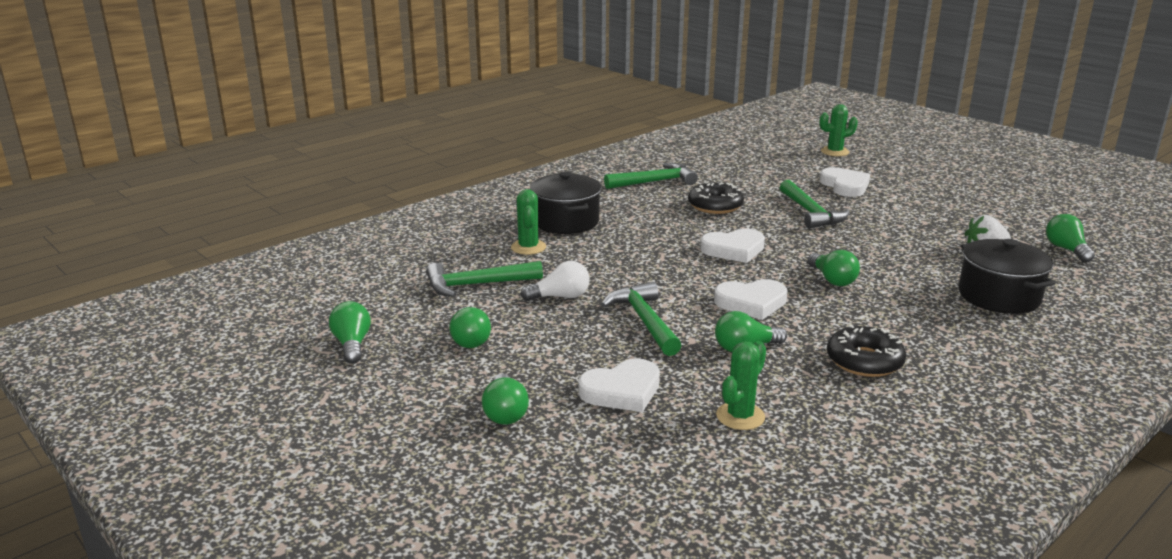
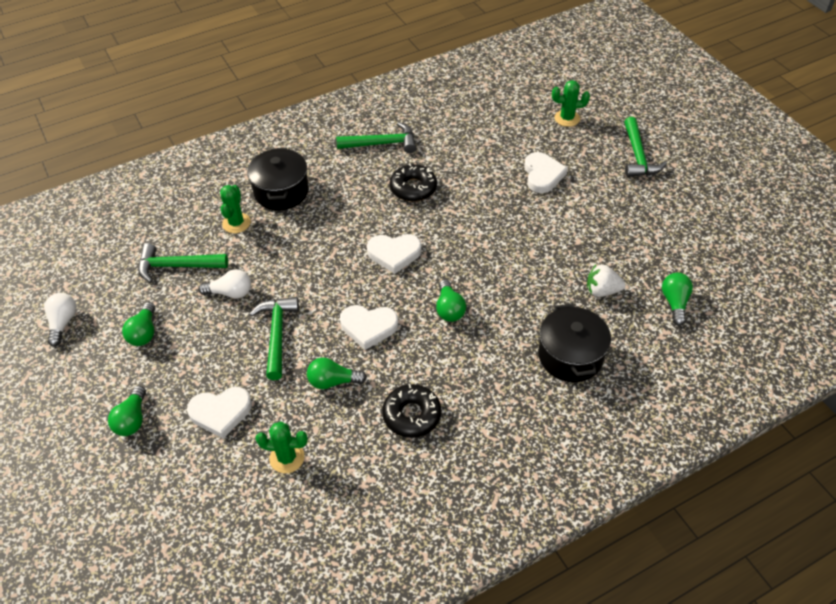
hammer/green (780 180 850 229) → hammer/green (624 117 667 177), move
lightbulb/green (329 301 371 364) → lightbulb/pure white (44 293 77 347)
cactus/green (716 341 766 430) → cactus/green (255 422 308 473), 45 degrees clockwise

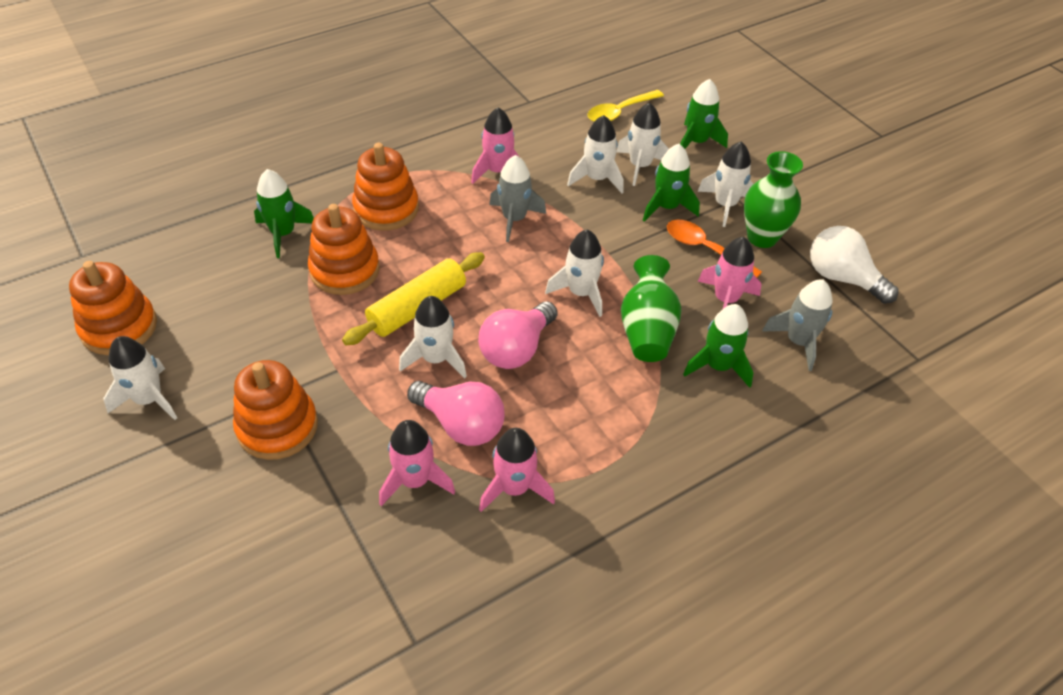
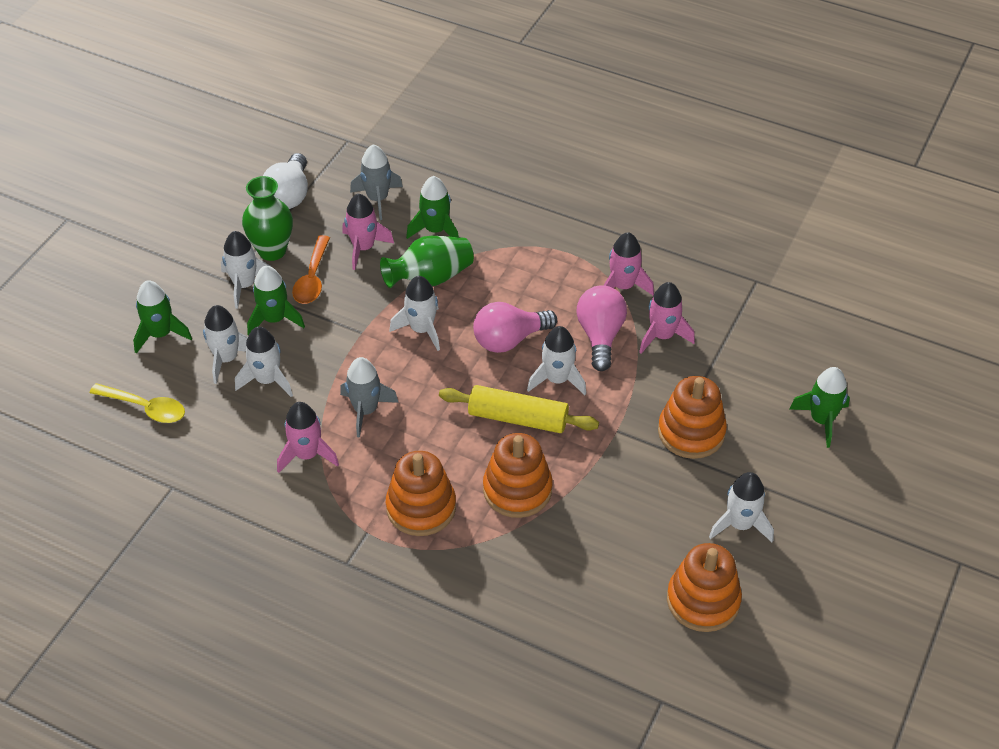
spaceship/green (254 169 314 258) → spaceship/green (789 367 850 448), move
lightbulb/rose-pink (478 301 557 369) → lightbulb/rose-pink (473 302 557 353), 150 degrees clockwise

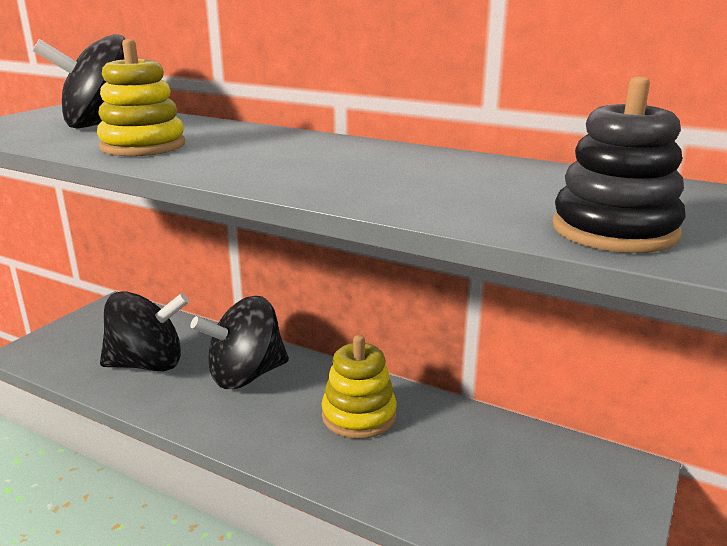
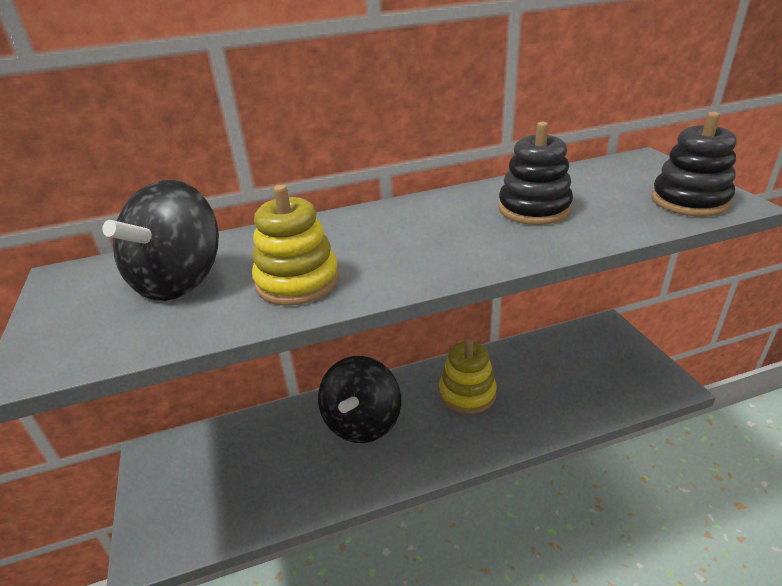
toy top/jet-black (100 291 189 372) → -
- → stacking rings/jet-black (498 122 573 225)

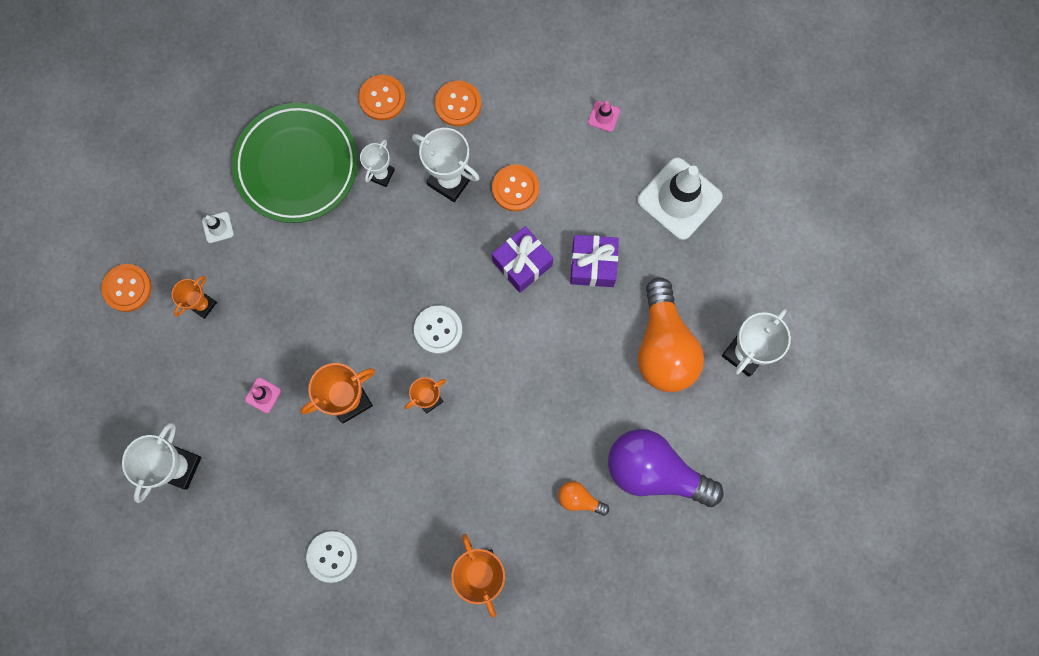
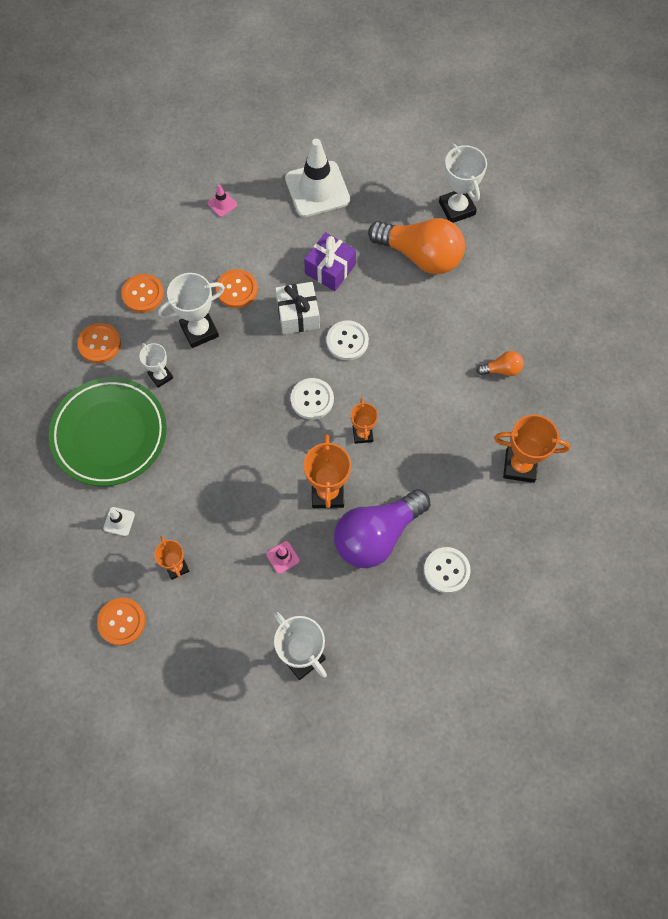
wrapped gift/violet (492 226 553 293) → wrapped gift/pure white (275 282 320 334)
lightbulb/violet (608 429 724 507) → lightbulb/violet (334 489 430 568), move
lightbulb/orange-coloured (558 481 609 516) → lightbulb/orange-coloured (476 351 524 376), 150 degrees counterclockwise
- → shirt button/pure white (326 320 369 360)

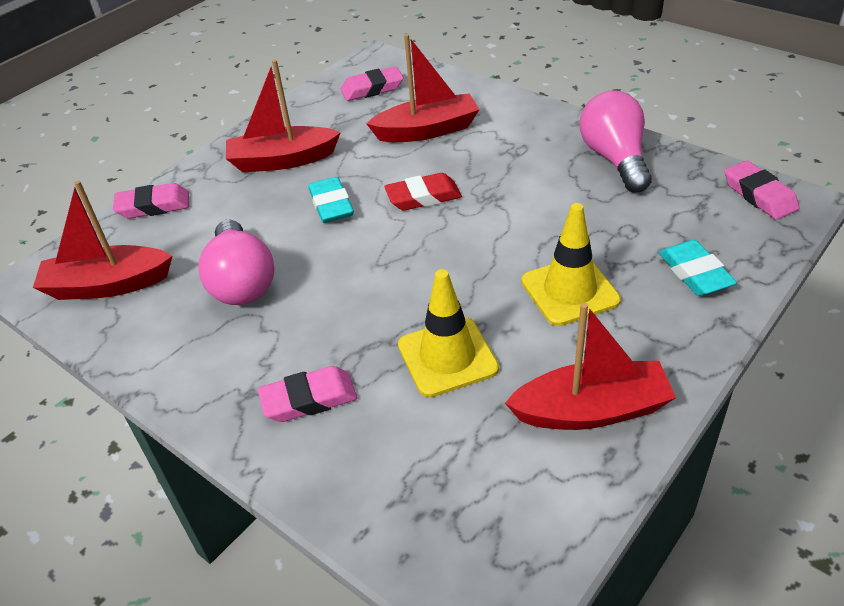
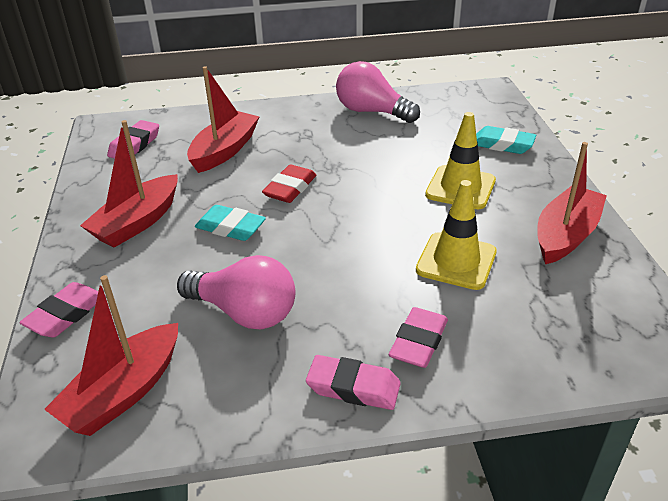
pencil eraser/rose-pink (725 160 800 220) → pencil eraser/rose-pink (306 355 401 410), move

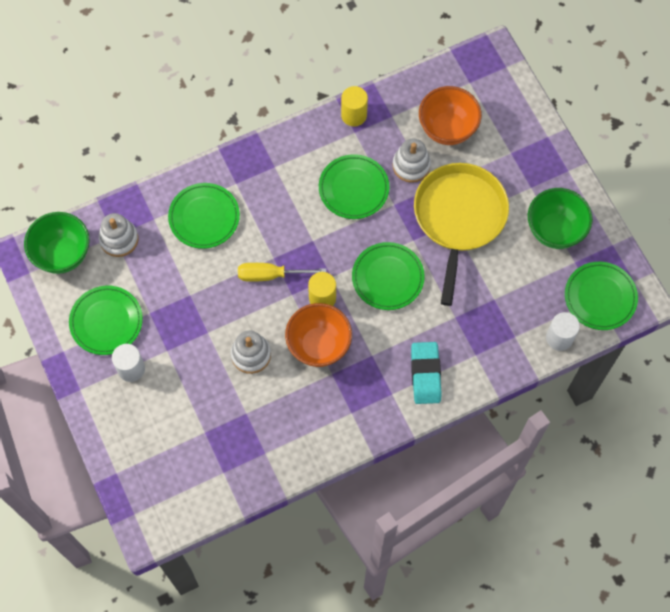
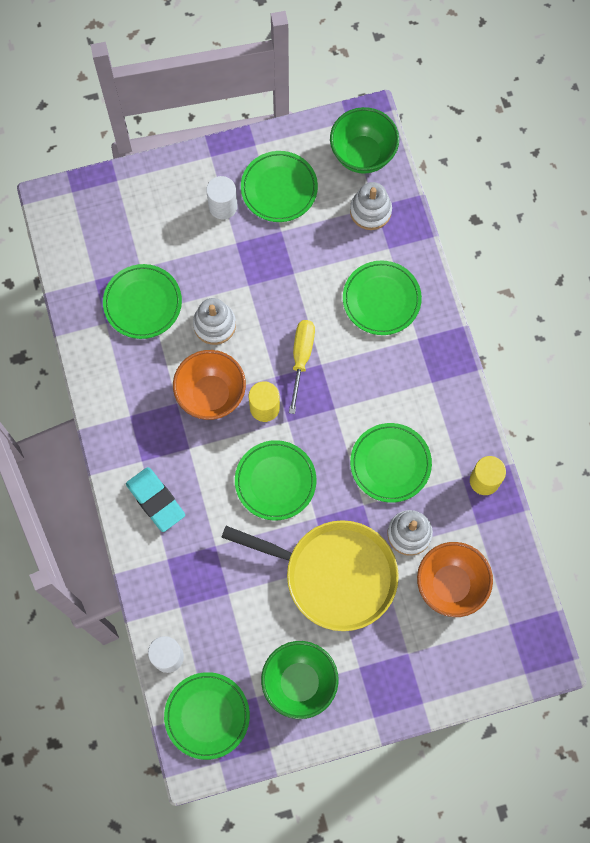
pencil eraser/teal (411 342 441 404) → pencil eraser/teal (126 467 185 532), 45 degrees clockwise
- → plate/green (103 264 182 339)

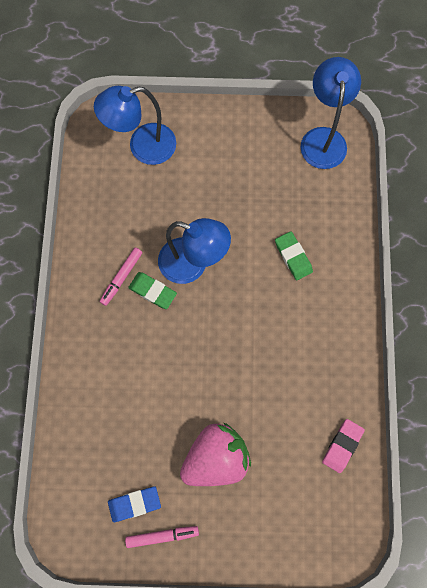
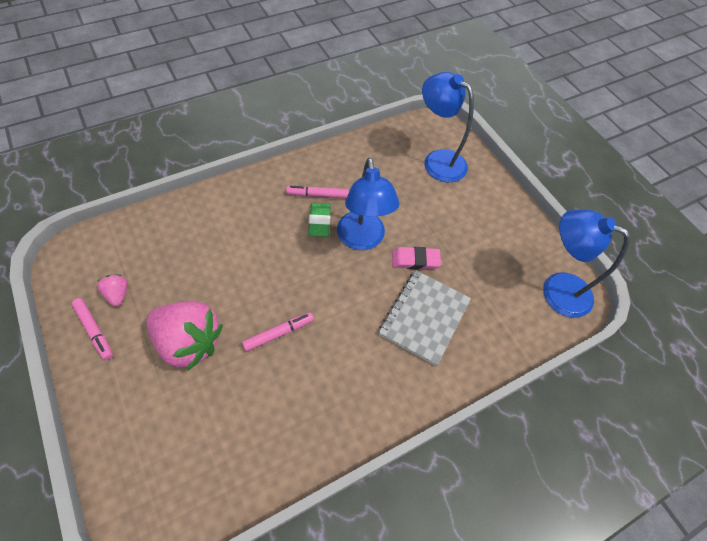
lamp/blue (301 57 361 169) → lamp/blue (543 210 630 318), 120 degrees counterclockwise
pencil eraser/green (275 231 313 280) → notepad/gray (378 270 471 366)
pencil eraser/rose-pink (322 419 365 473) → pencil eraser/rose-pink (392 247 441 270), move
pencil eraser/blue (108 486 161 522) → strawberry/rose-pink (97 274 128 306)
- → marker/rose-pink (242 312 314 352)

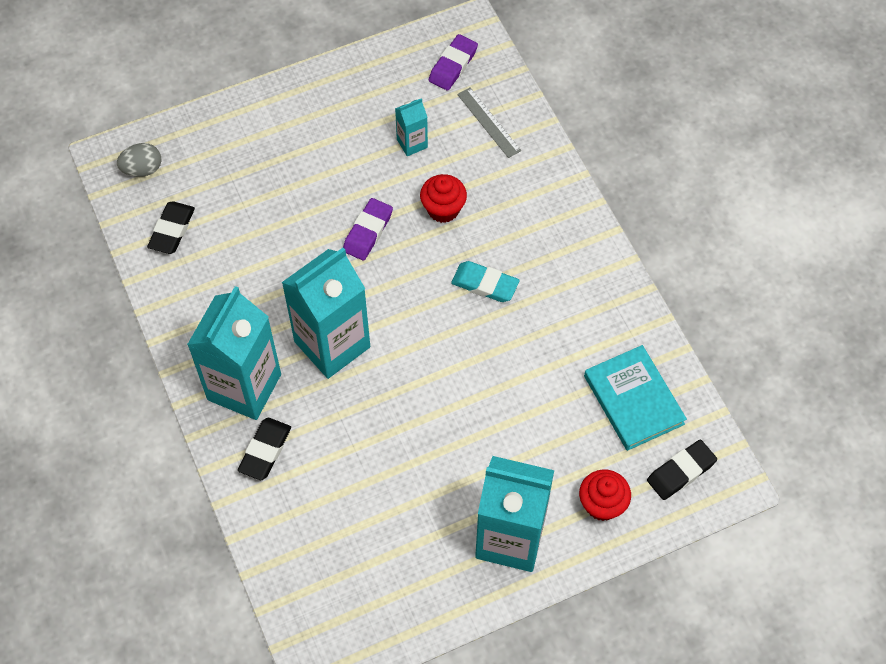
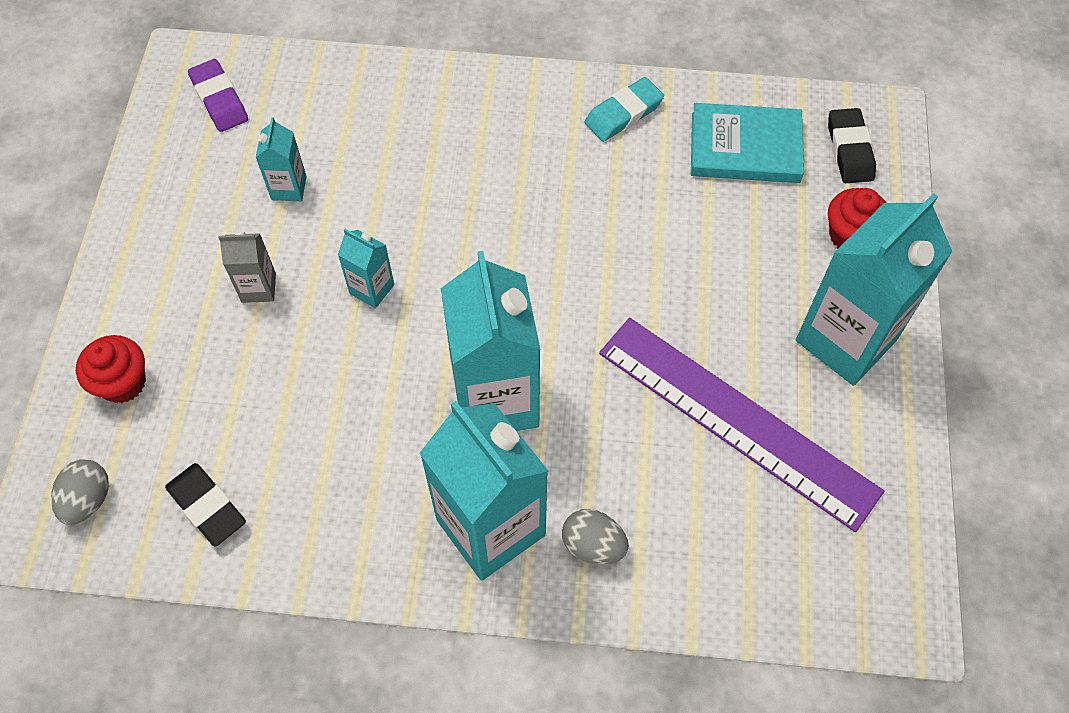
measuring stick/gray (457 88 521 158) → -
fairy cake/crimson (420 174 467 223) → fairy cake/crimson (76 335 146 403), move
pencil eraser/violet (343 198 393 261) → milk carton/teal (338 229 394 308)
pencil eraser/teal (451 261 520 302) → pencil eraser/teal (584 77 664 142), move
pencil eraser/jet-black (238 418 291 480) → egg/gray (562 509 629 565)
- → milk carton/gray (218 231 276 303)
- → measuring stick/violet (599 318 884 532)

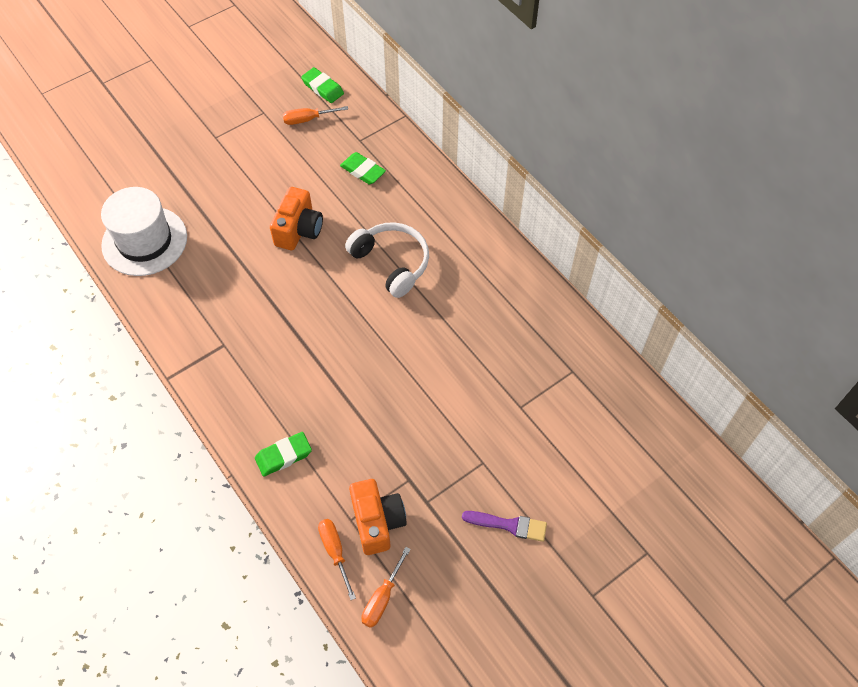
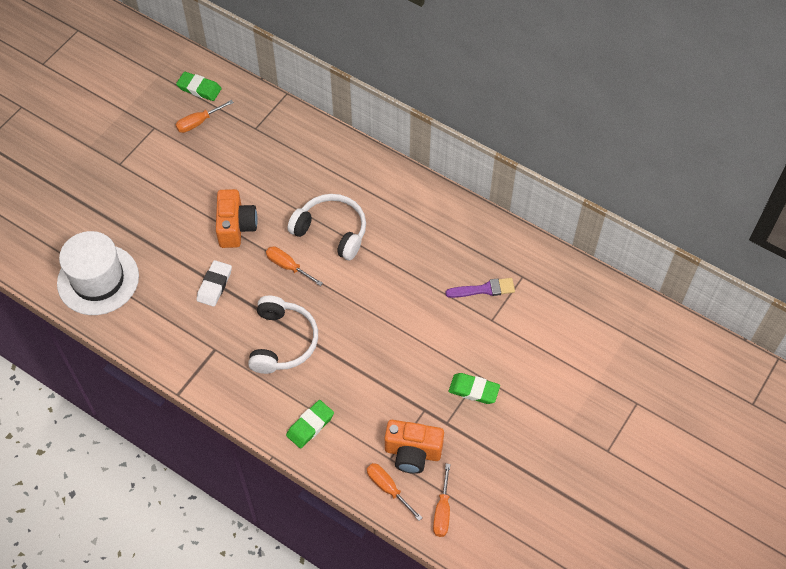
pencil eraser/green (340 152 386 185) → pencil eraser/green (448 373 500 404), move
photo camera/orange-coloured (349 479 407 555) → photo camera/orange-coloured (385 420 444 474), 135 degrees clockwise
brush/violet (462 511 547 542) → brush/violet (445 278 515 298), move
- → screwdriver/orange-coloured (266 246 323 286)
- → pencil eraser/pure white (196 260 232 307)
- → headset/pure white (248 296 318 374)

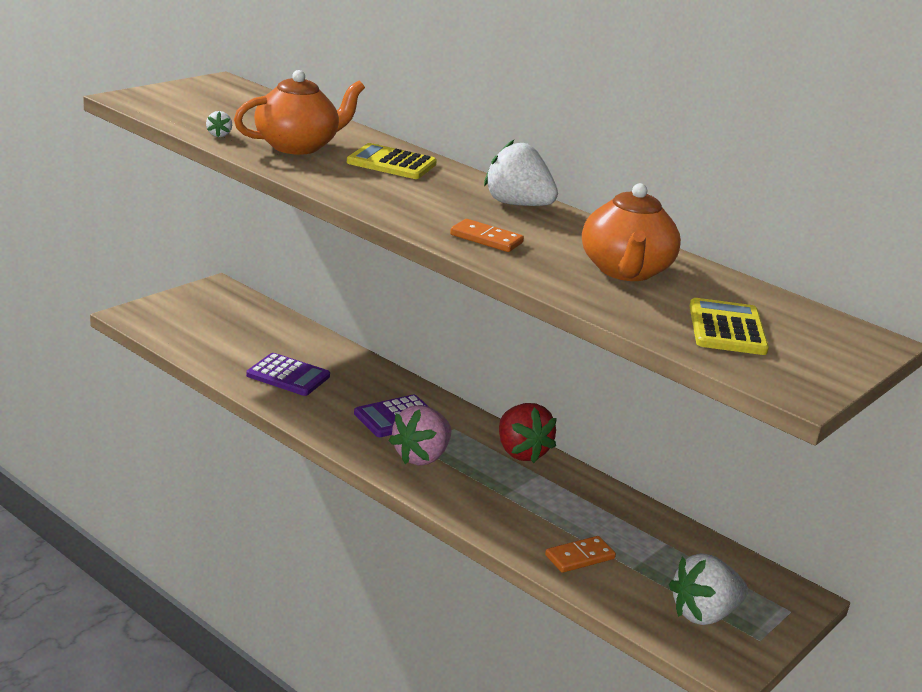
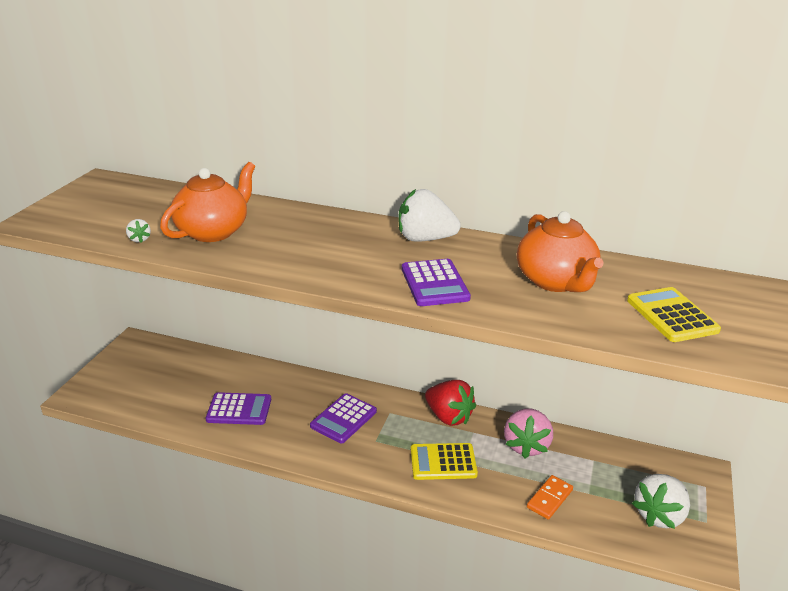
adding machine/yellow (347 143 437 179) → adding machine/yellow (411 443 478 480), move
domino tile/orange-coloured (450 219 524 252) → adding machine/violet (402 259 471 306)
strawberry/rose-pink (389 405 451 466) → strawberry/rose-pink (504 408 553 458), move

